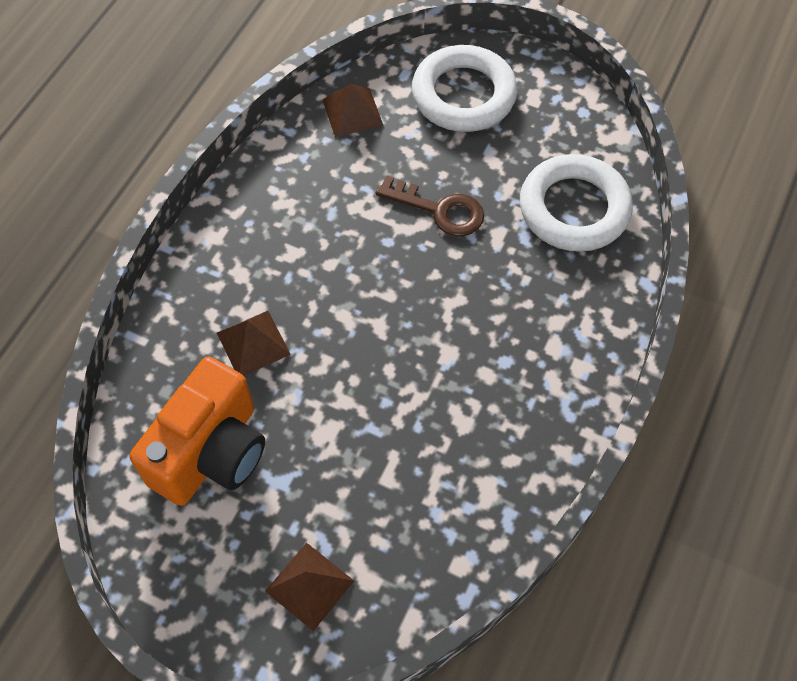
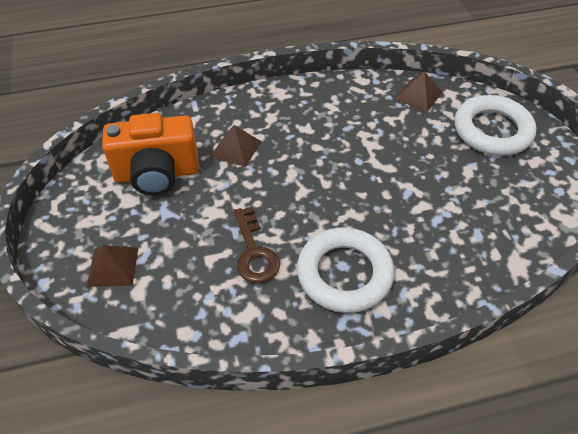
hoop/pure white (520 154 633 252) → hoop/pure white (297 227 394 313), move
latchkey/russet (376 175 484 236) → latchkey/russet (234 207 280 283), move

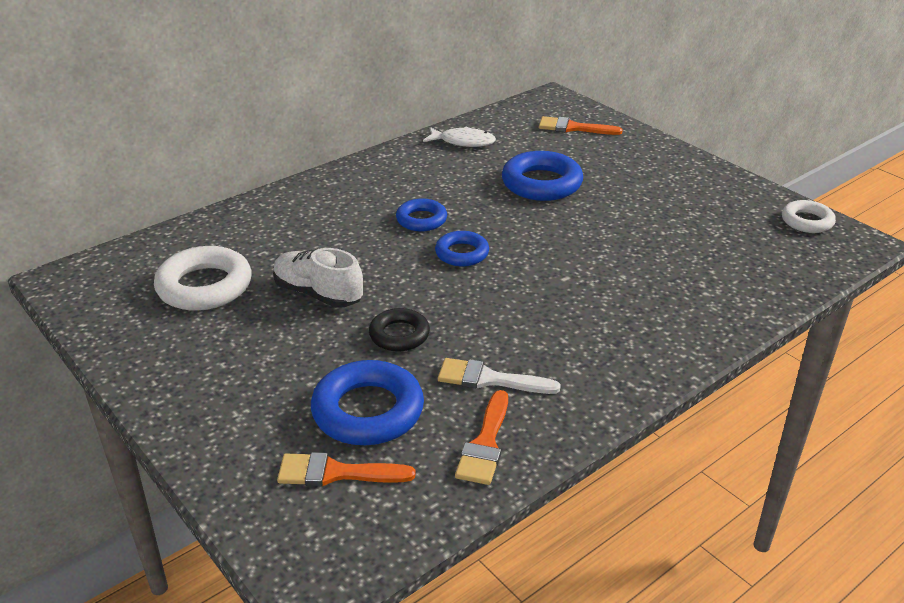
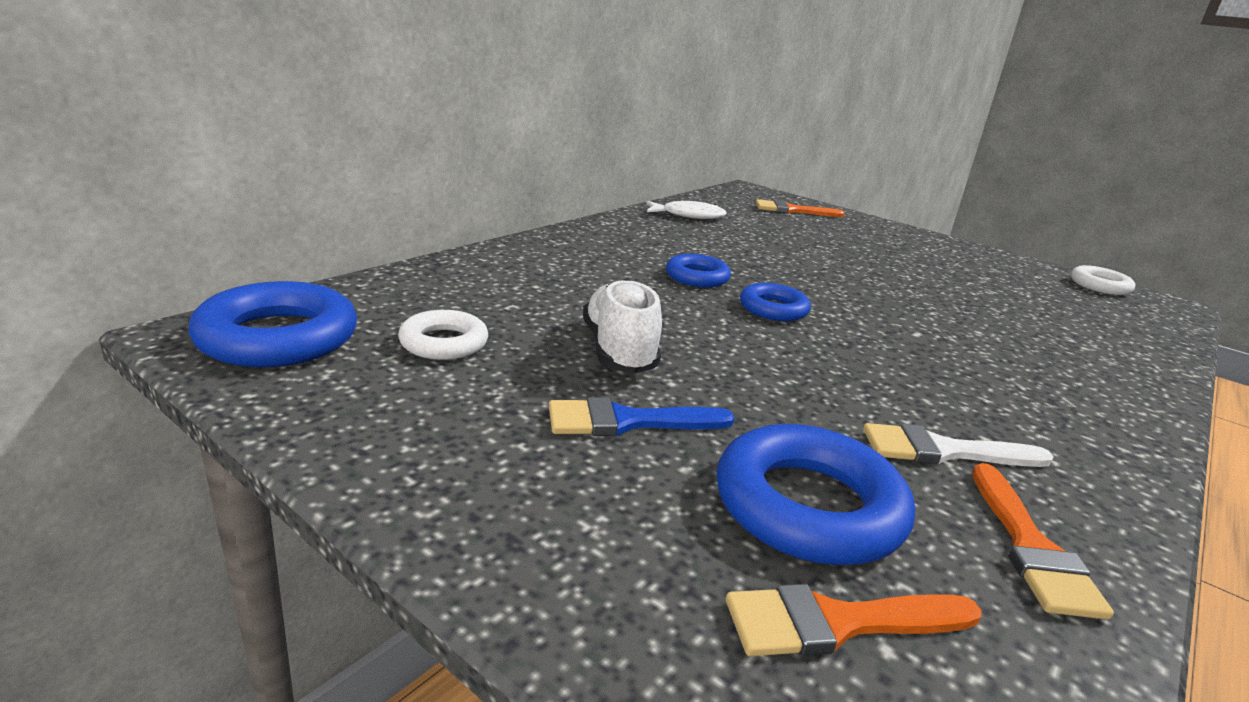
hoop/blue (502 151 583 201) → hoop/blue (188 281 357 368), move
hoop/pure white (154 246 251 311) → hoop/pure white (398 310 488 360), x0.60
sneaker/pure white (273 248 363 308) → sneaker/pure white (583 279 662 374), 60 degrees clockwise
hoop/jet-black (369 308 430 351) → -
- → brush/blue (549 397 735 436)

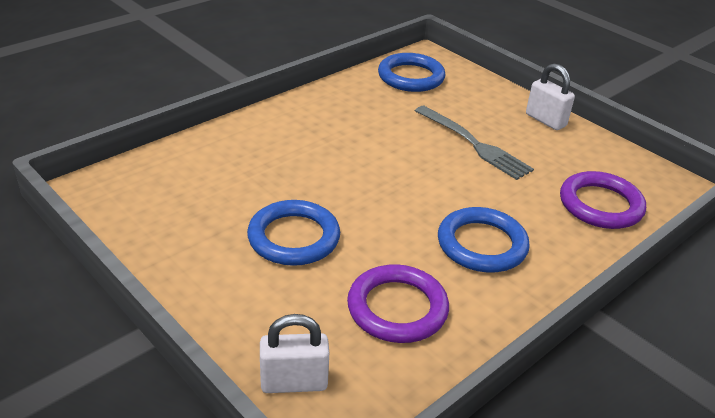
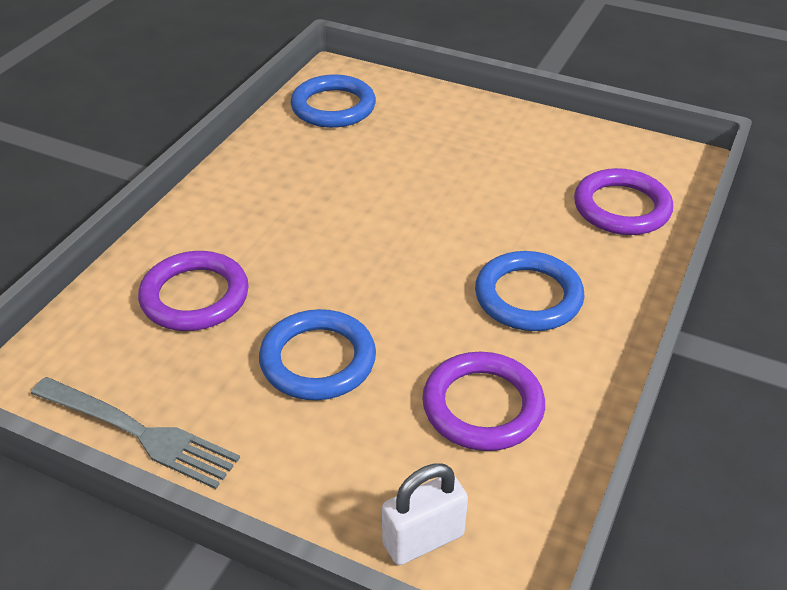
lock/pure white (526 64 575 130) → -
table fork/gray (415 106 534 180) → table fork/gray (31 377 240 489), move
- → hoop/violet (138 251 249 331)

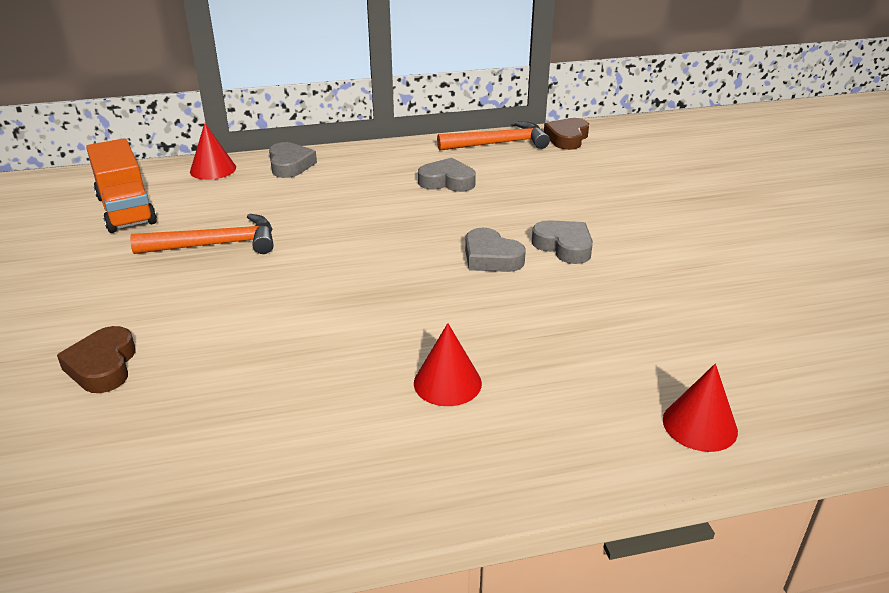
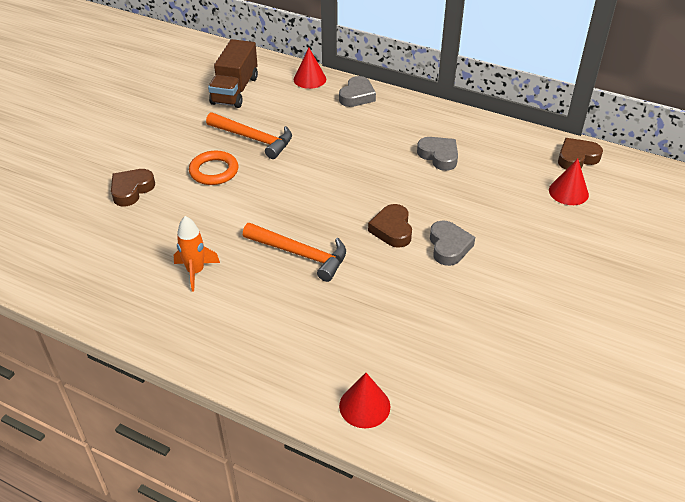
hammer/orange-coloured (437 121 550 151) → hammer/orange-coloured (243 223 346 282), move
toy truck/orange-coloured (86 138 157 233) → toy truck/russet (208 39 258 108)
heart shape/gray (465 227 526 272) → heart shape/russet (368 204 412 248)
cone/crimson (414 323 482 406) → cone/crimson (549 158 589 205), move
- → hoop/orange-coloured (189 151 238 185)
- → spaceship/orange-coloured (174 216 220 291)

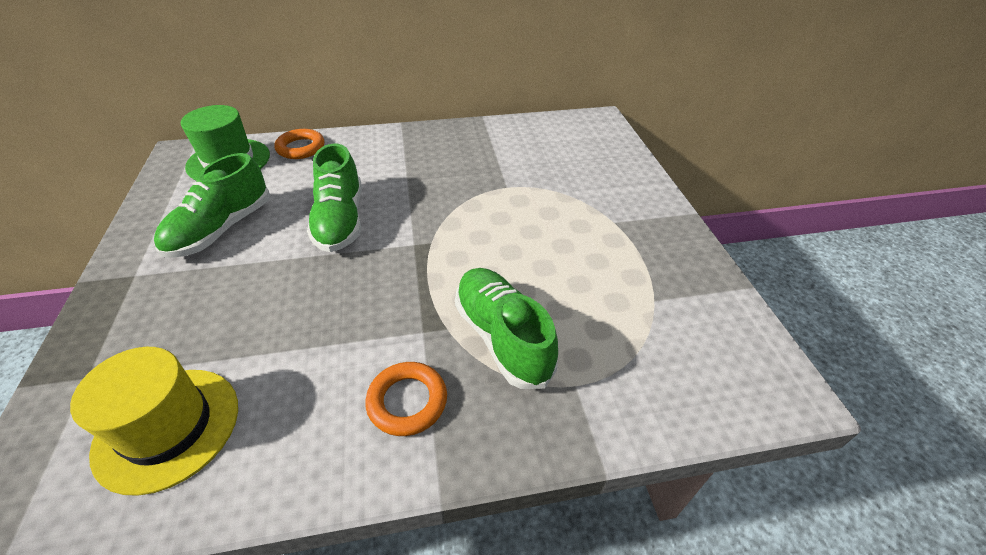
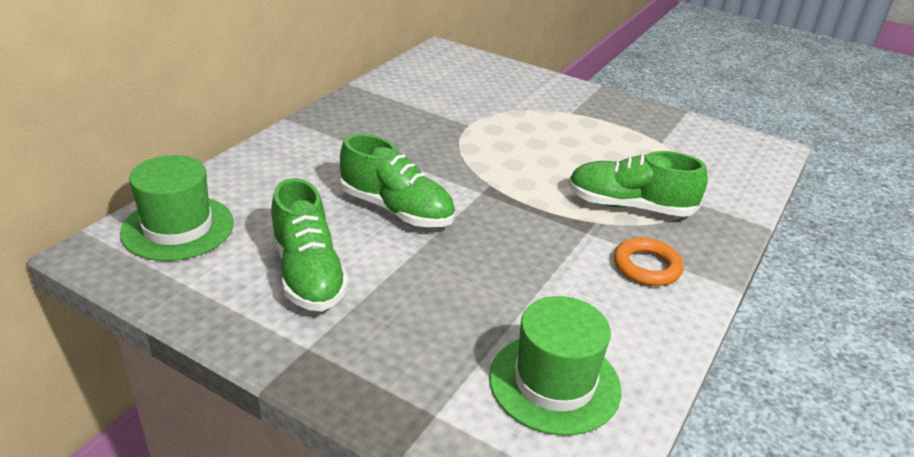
hoop/orange-coloured (274 129 325 159) → -
top hat/yellow (70 347 238 496) → top hat/green (489 296 621 436)

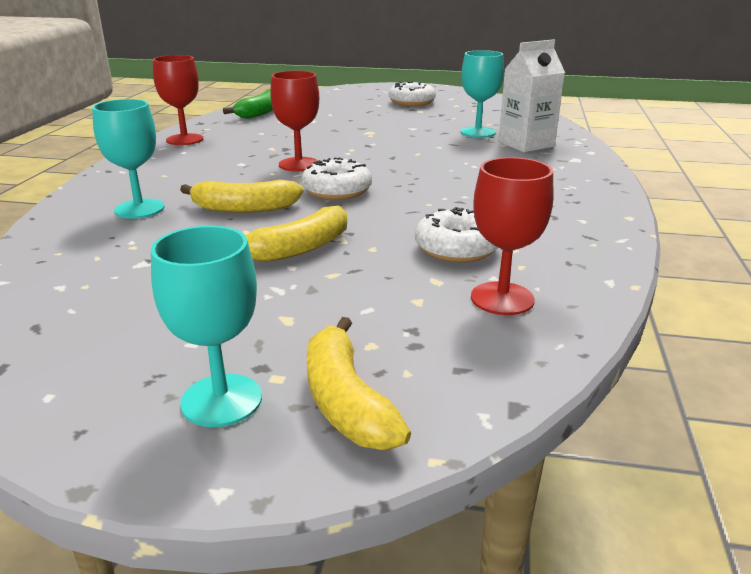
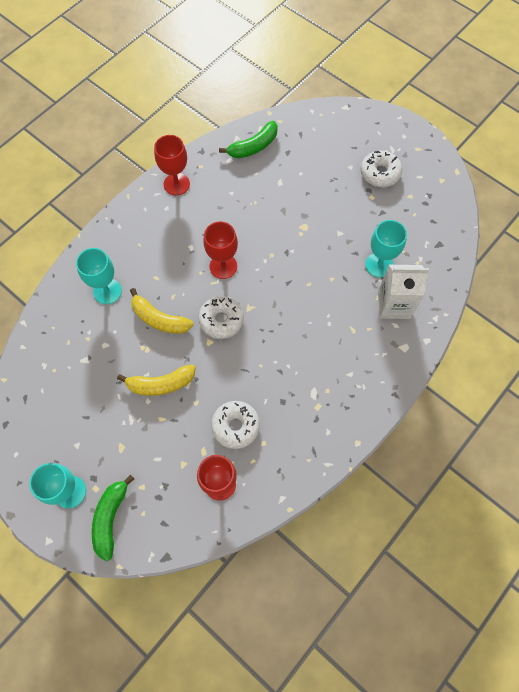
toy banana/yellow (307 317 411 450) → toy banana/green (92 475 134 561)

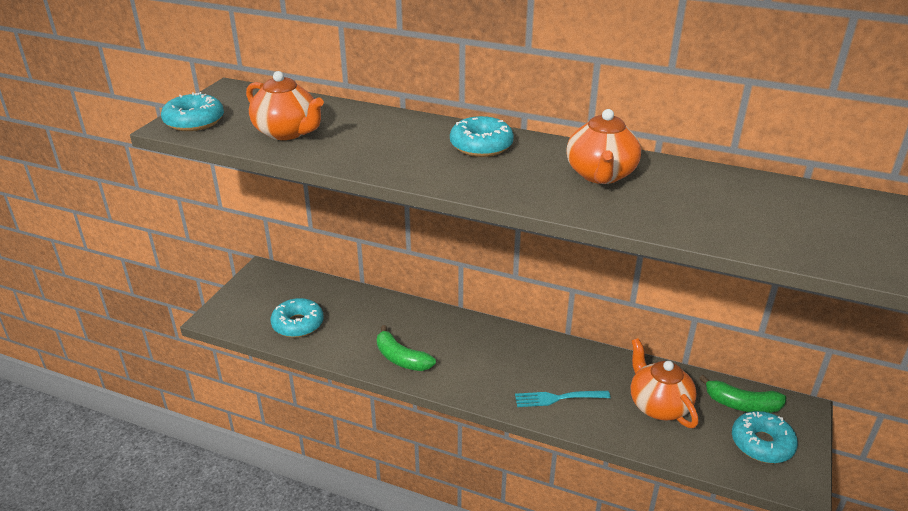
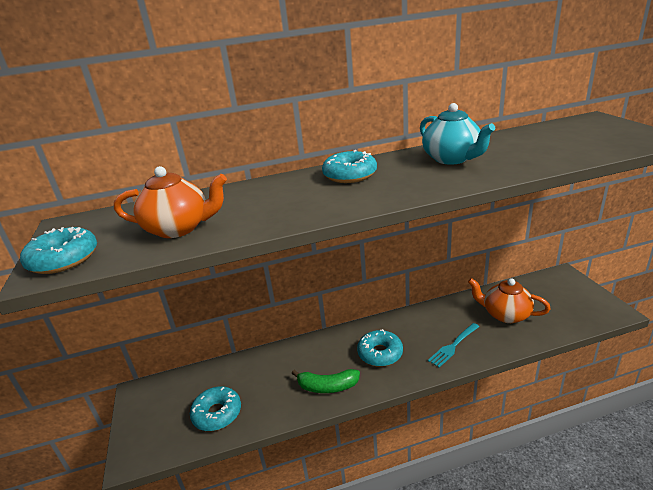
china teapot/orange-coloured (566 109 641 184) → china teapot/teal (420 103 495 164)
toy banana/green (699 375 786 413) → -
donut/teal (732 411 798 464) → donut/teal (357 329 403 367), move

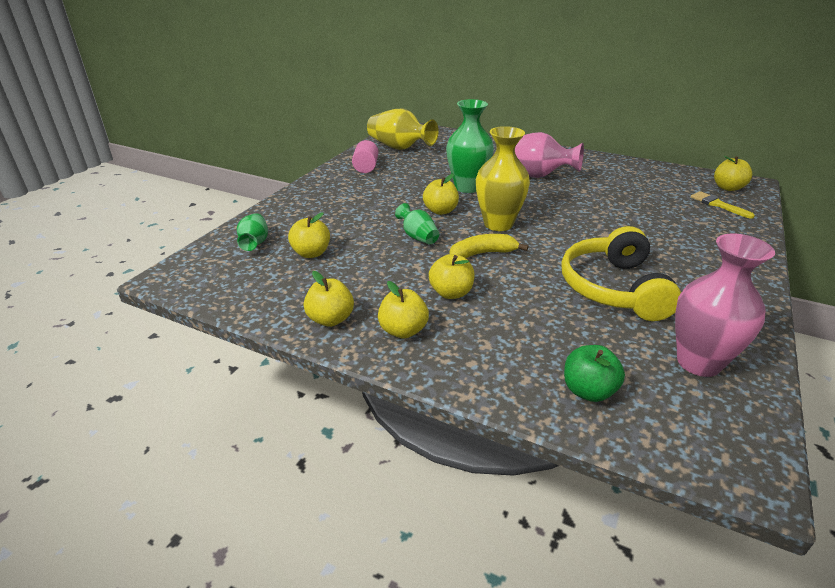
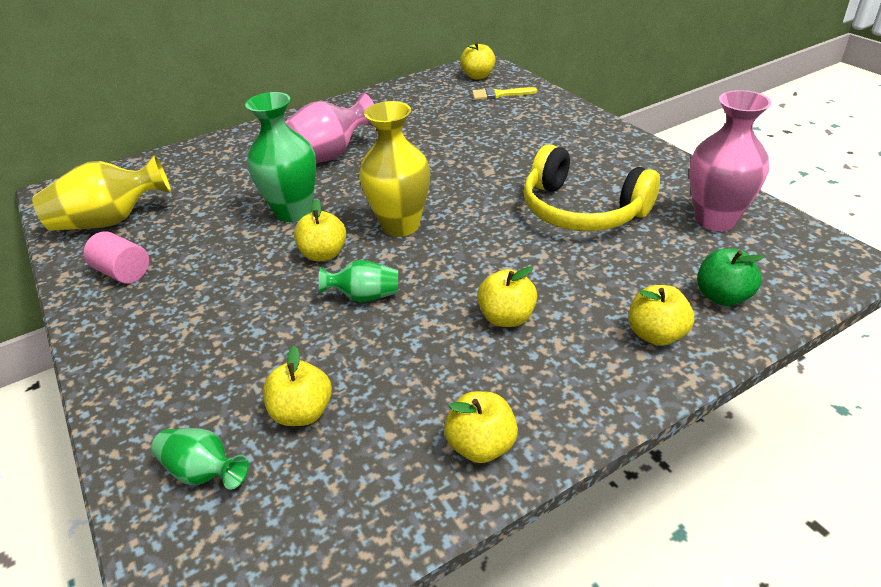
toy banana/yellow (450 234 529 258) → -
toy apple/yellow (378 281 429 338) → toy apple/yellow (628 285 694 346), move

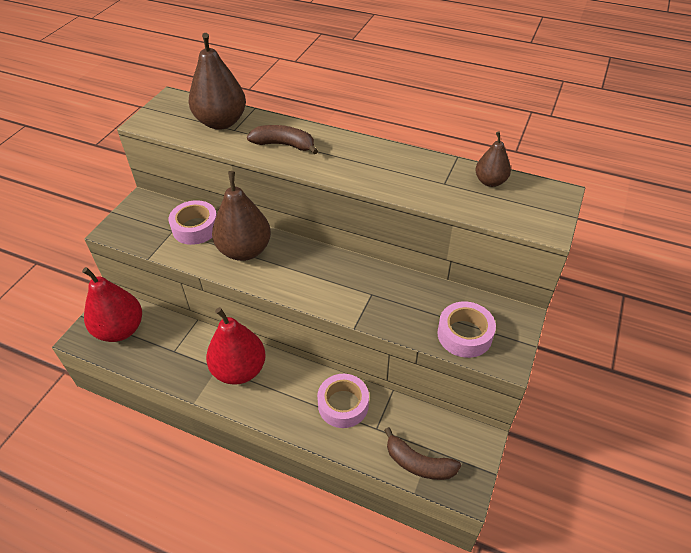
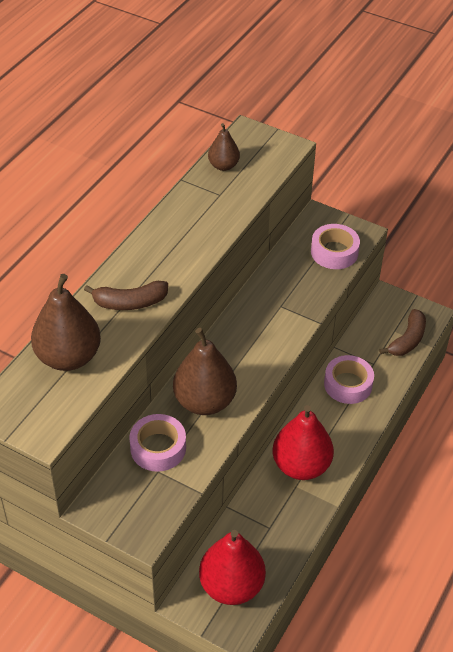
toy banana/russet (247 125 318 154) → toy banana/russet (84 281 168 310), 120 degrees counterclockwise

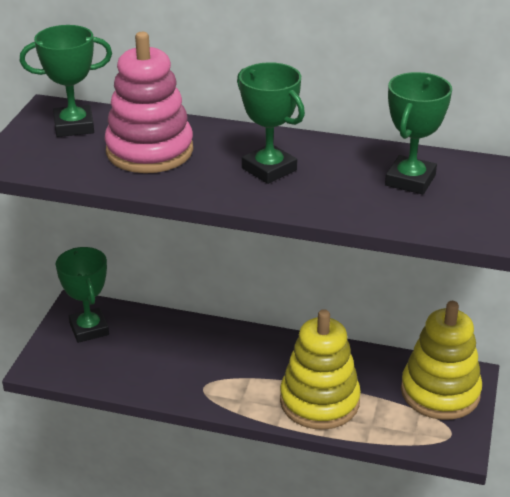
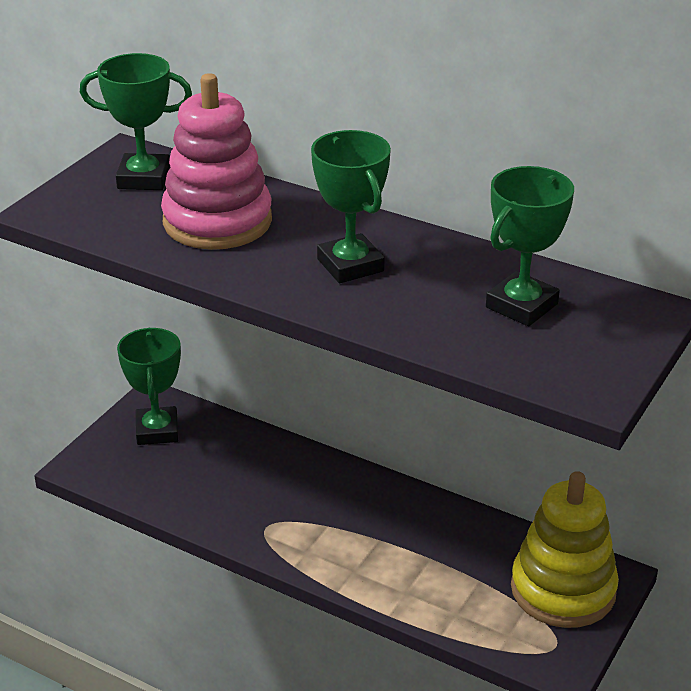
stacking rings/yellow (280 309 361 430) → -

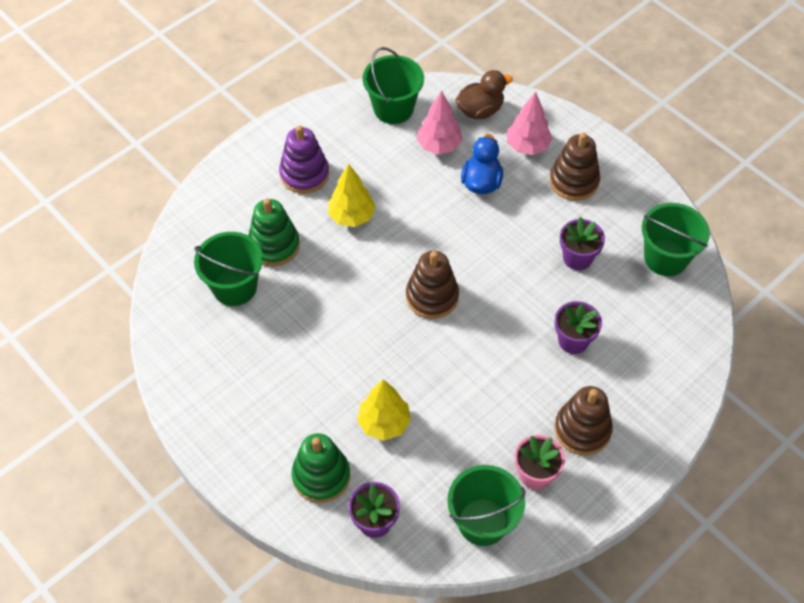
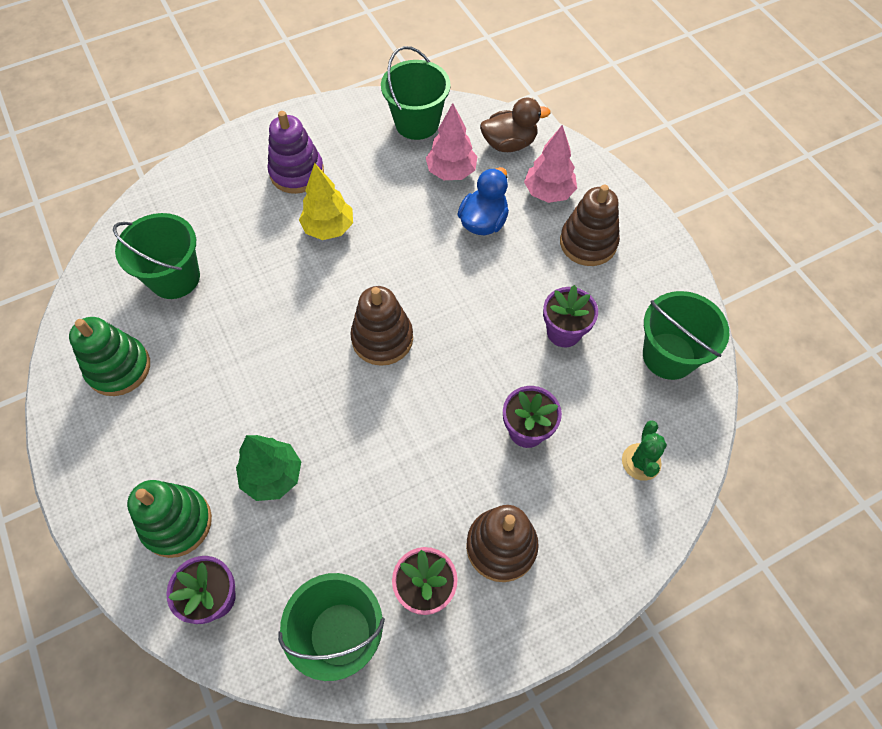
stacking rings/green (248 198 300 266) → stacking rings/green (69 317 150 396), move
toy tree/yellow (357 379 411 441) → toy tree/green (236 435 301 501)
- → cactus/green (622 420 667 481)

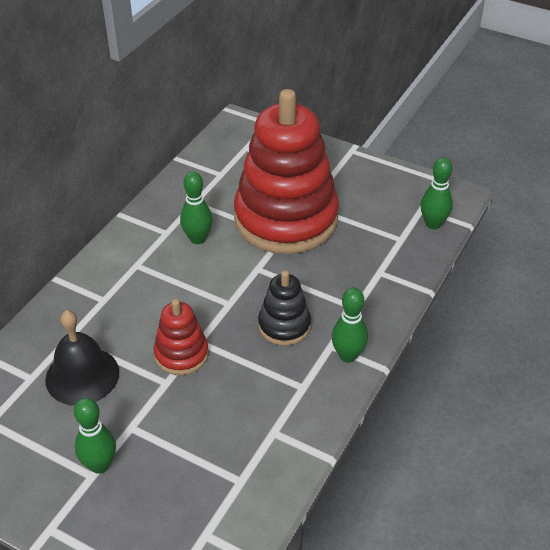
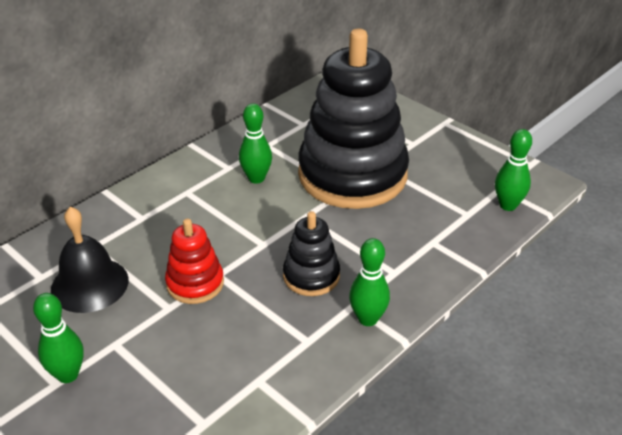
stacking rings/crimson (234 89 339 254) → stacking rings/jet-black (298 29 409 209)

